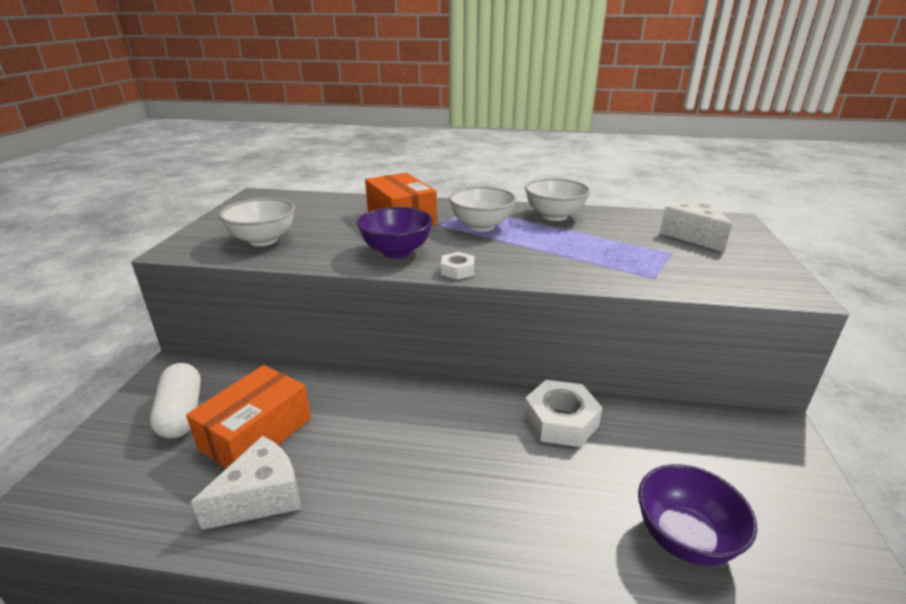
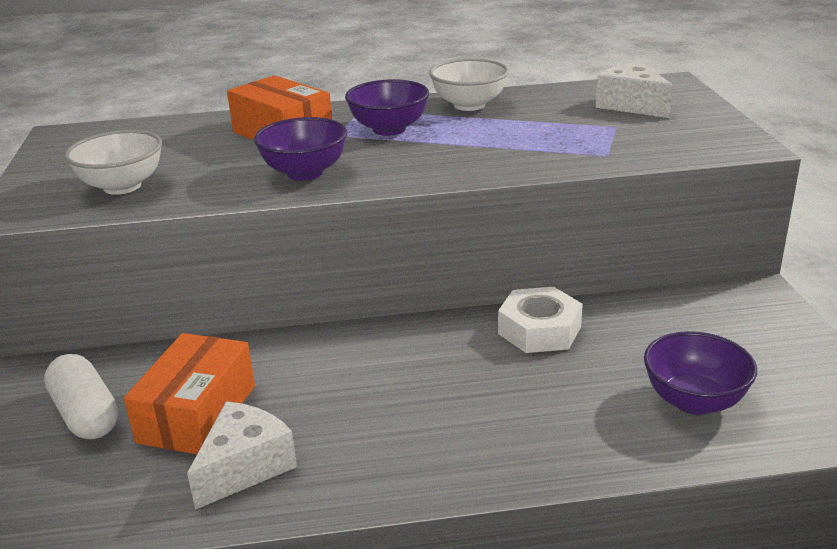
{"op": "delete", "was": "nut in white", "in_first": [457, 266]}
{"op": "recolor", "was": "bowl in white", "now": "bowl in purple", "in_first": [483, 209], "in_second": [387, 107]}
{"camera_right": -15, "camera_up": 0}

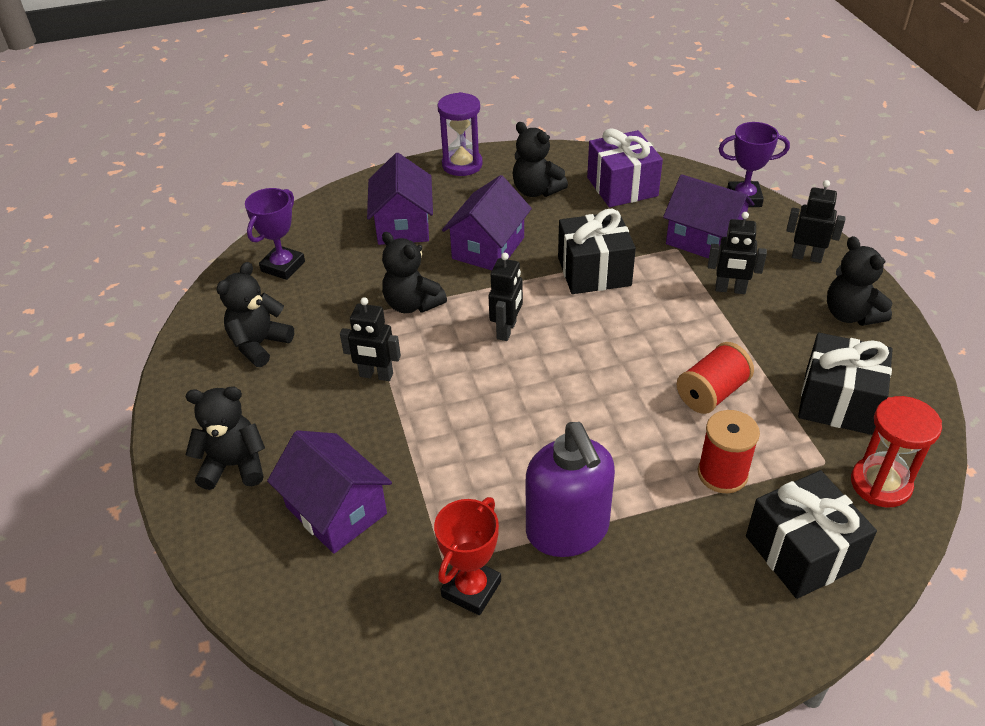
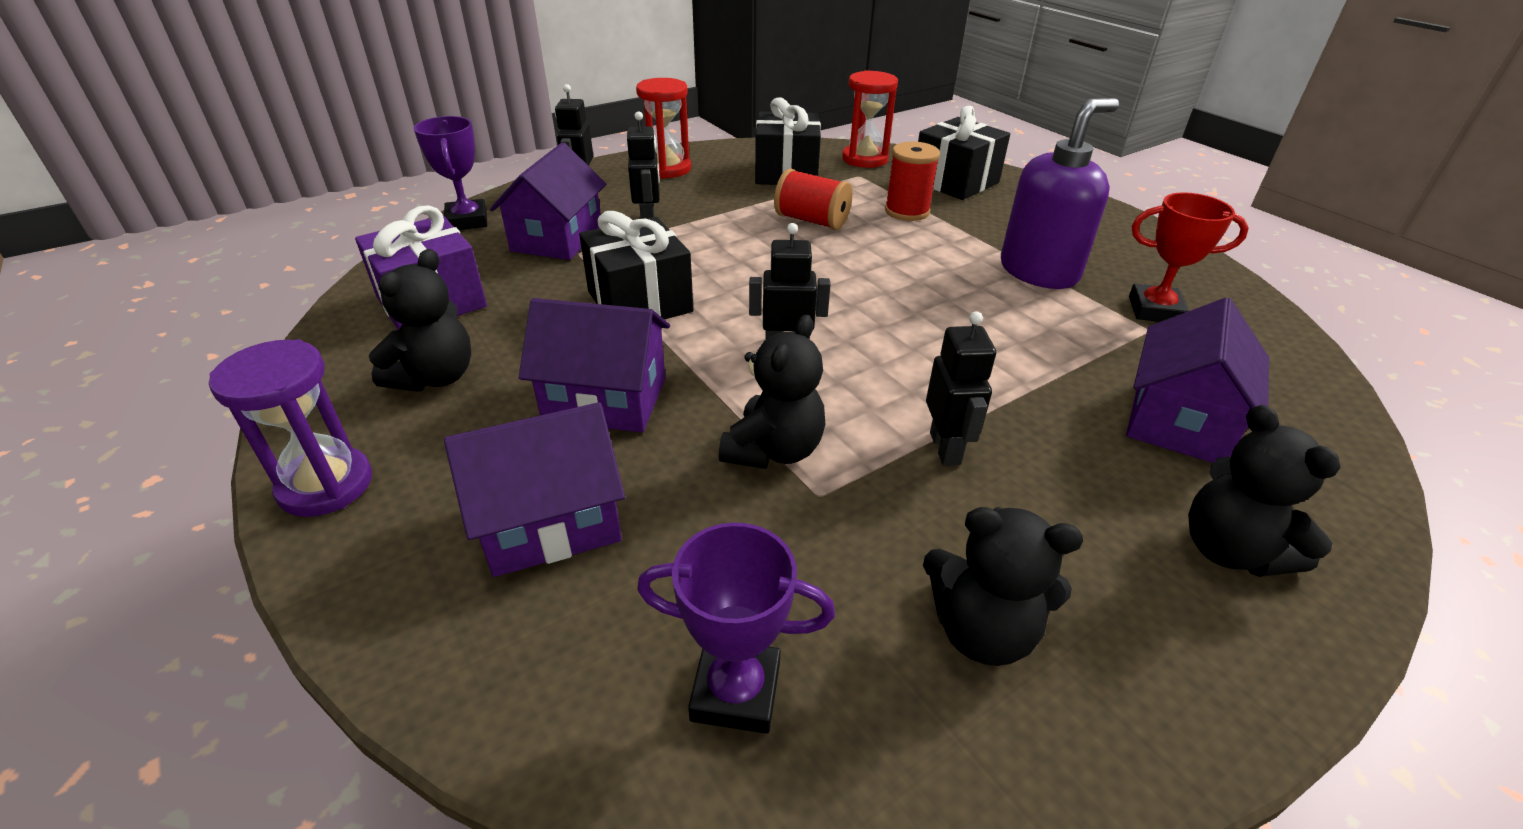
{"op": "replace", "was": "teddy bear in black", "now": "hourglass in red", "in_first": [859, 281], "in_second": [663, 128]}
{"camera_right": -110, "camera_up": -5}

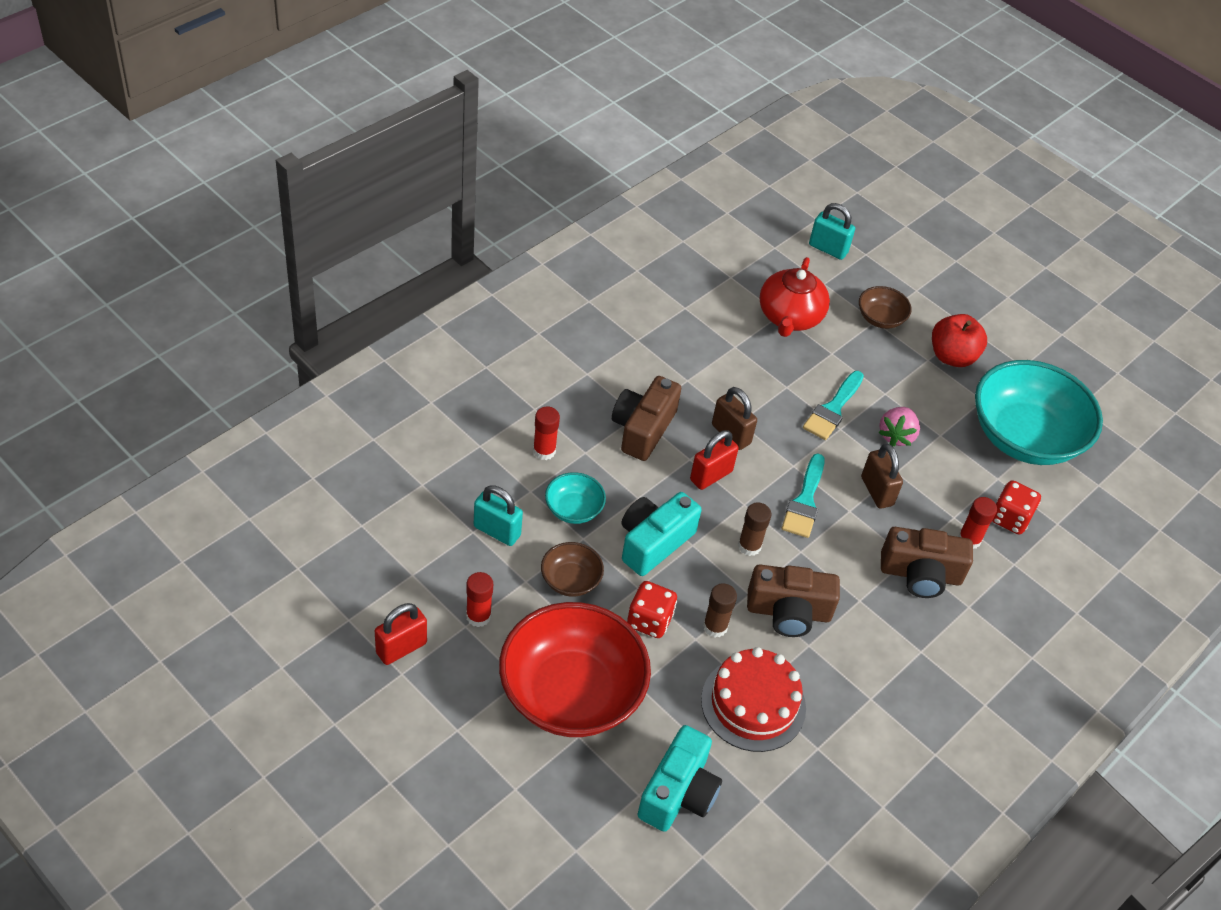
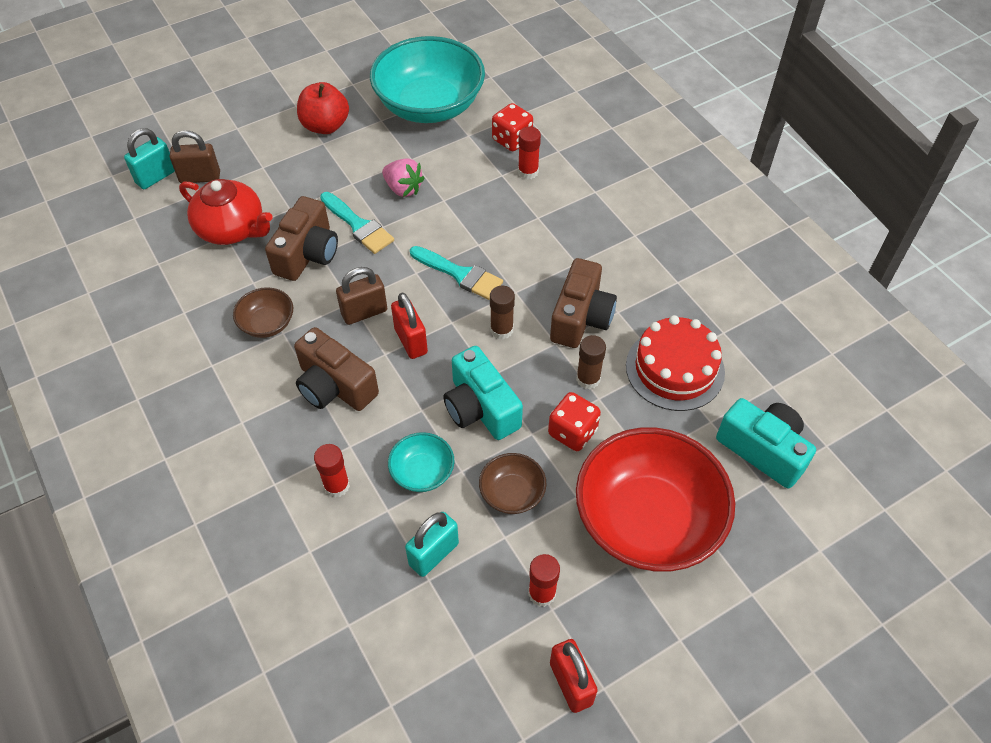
{"op": "move", "was": "bowl in brown", "in_first": [885, 307], "in_second": [263, 312]}
{"op": "move", "was": "padlock in brown", "in_first": [882, 476], "in_second": [195, 156]}
{"op": "move", "was": "camera in brown", "in_first": [927, 562], "in_second": [301, 238]}
{"camera_right": -70, "camera_up": 5}

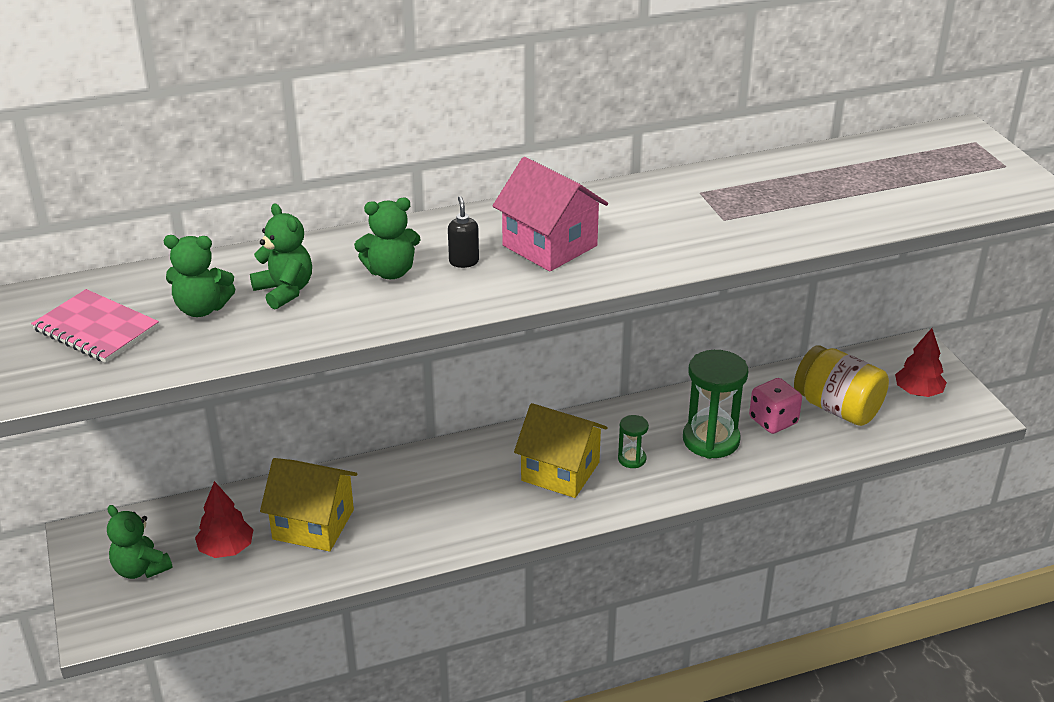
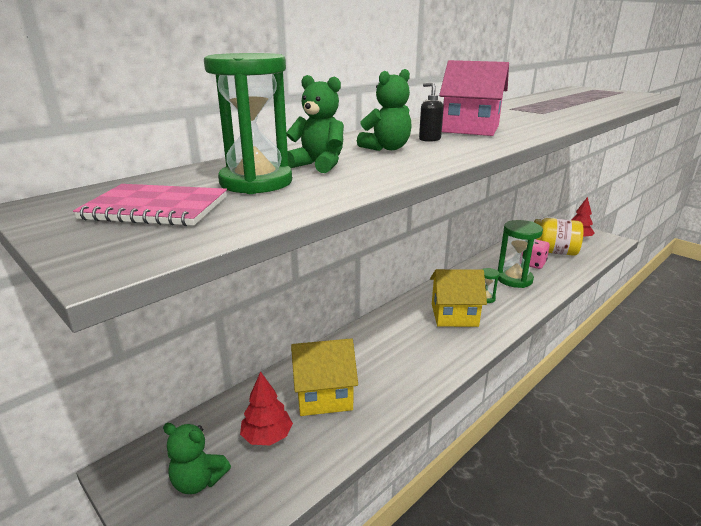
{"op": "replace", "was": "teddy bear in green", "now": "hourglass in green", "in_first": [199, 276], "in_second": [248, 123]}
{"camera_right": -25, "camera_up": -10}

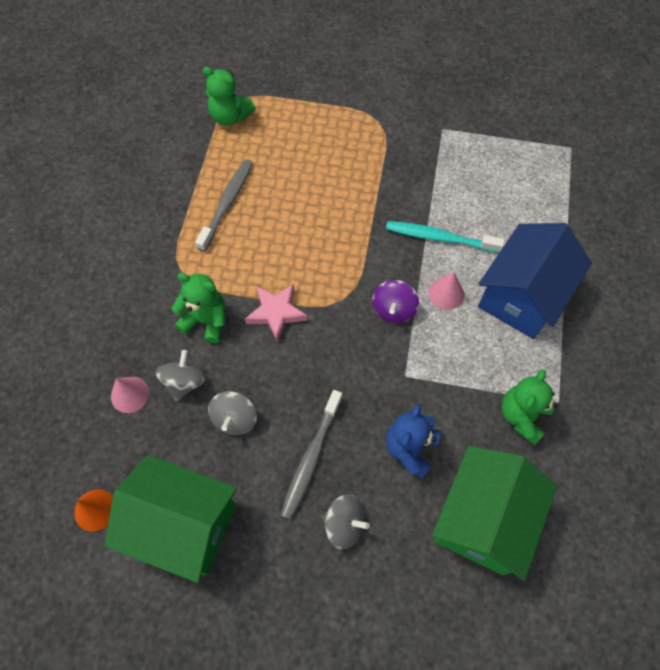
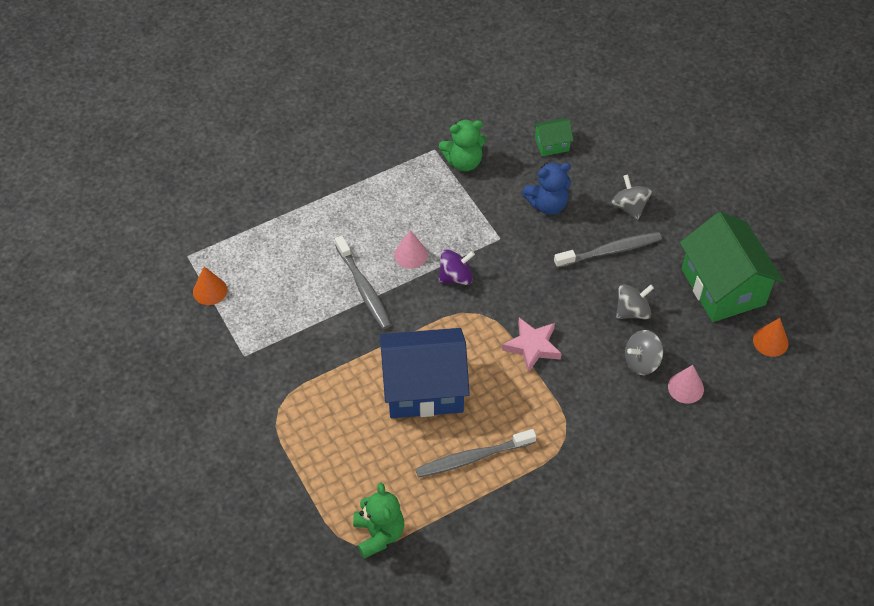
{"op": "delete", "was": "teddy bear in green", "in_first": [198, 308]}
{"op": "insert", "now": "cone in orange", "in_second": [210, 285]}
{"op": "move", "was": "house in blue", "in_first": [535, 281], "in_second": [424, 373]}
{"op": "recolor", "was": "toothbrush in turquoise", "now": "toothbrush in grey", "in_first": [445, 237], "in_second": [363, 282]}
{"op": "resize", "was": "house in green", "in_first": [494, 513], "in_second": [553, 137], "ratio": 0.45}
{"camera_right": -130, "camera_up": -10}

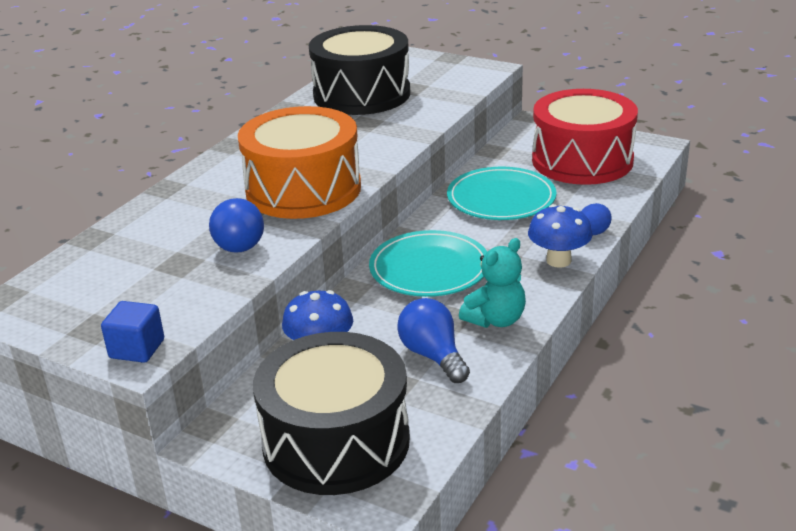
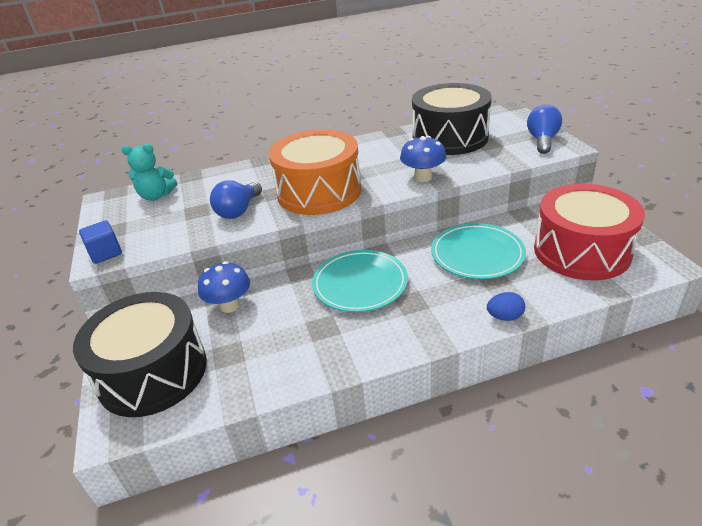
{"op": "move", "was": "light bulb in blue", "in_first": [433, 340], "in_second": [544, 129]}
{"op": "move", "was": "teddy bear in turquoise", "in_first": [492, 283], "in_second": [149, 172]}
{"op": "move", "was": "mushroom in blue", "in_first": [560, 236], "in_second": [423, 159]}
{"camera_right": 45, "camera_up": 5}

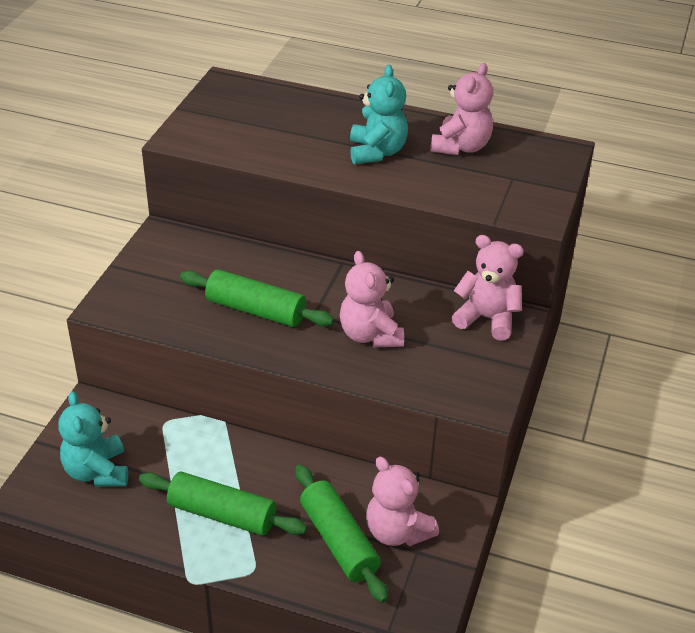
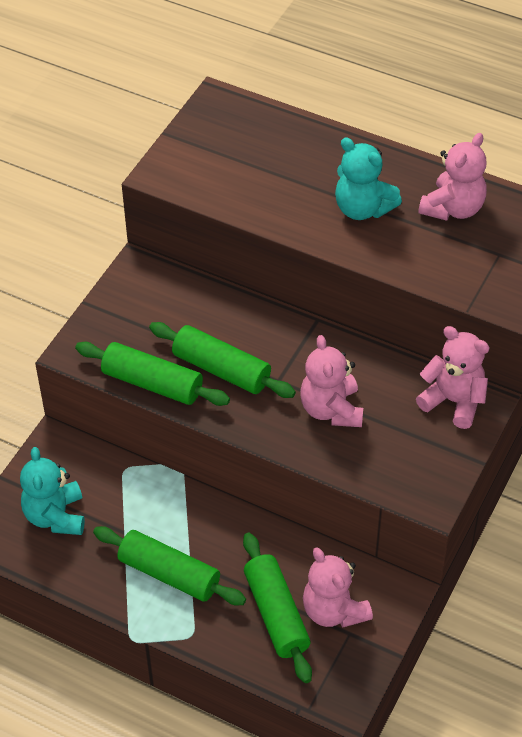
{"op": "insert", "now": "rolling pin in green", "in_second": [152, 374]}
{"op": "rotate", "was": "teddy bear in turquoise", "in_first": [379, 114], "in_second": [368, 179], "clockwise": 120}
{"camera_right": 10, "camera_up": 10}

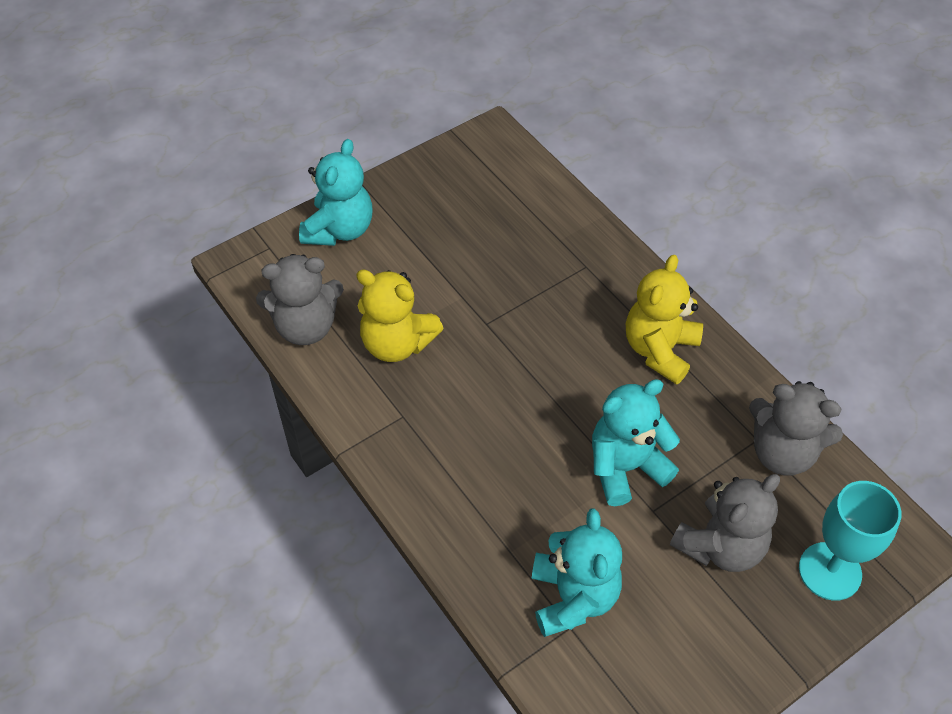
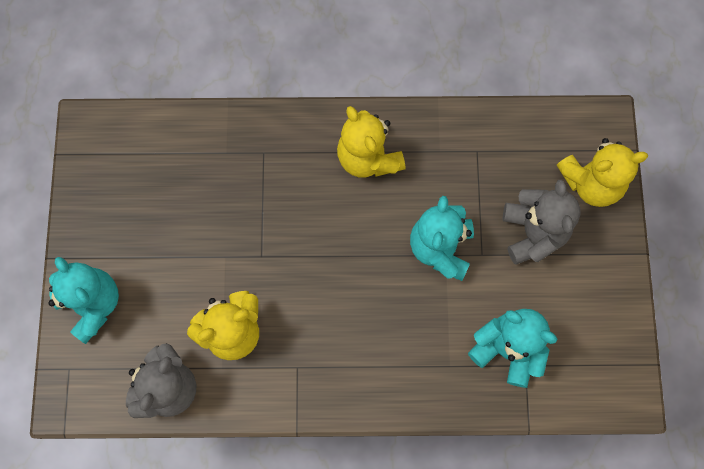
{"op": "delete", "was": "teddy bear in grey", "in_first": [796, 428]}
{"op": "replace", "was": "goblet in turquoise", "now": "teddy bear in yellow", "in_first": [850, 541], "in_second": [602, 172]}
{"camera_right": -55, "camera_up": 20}

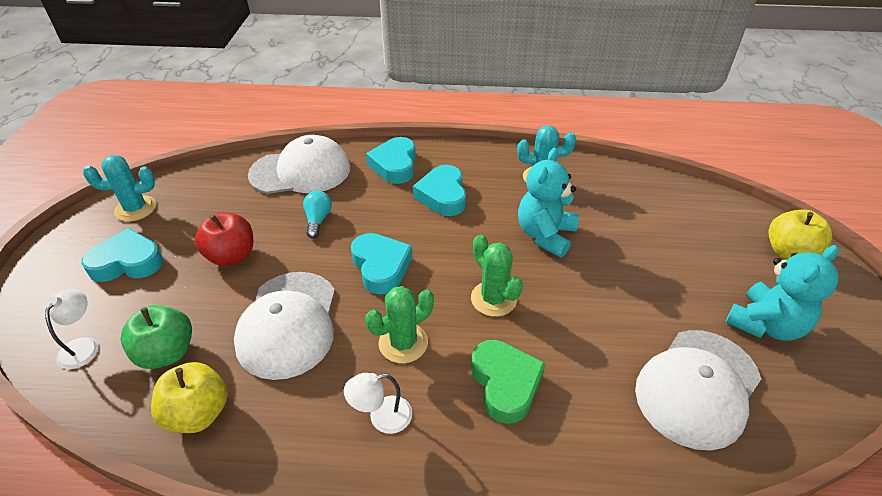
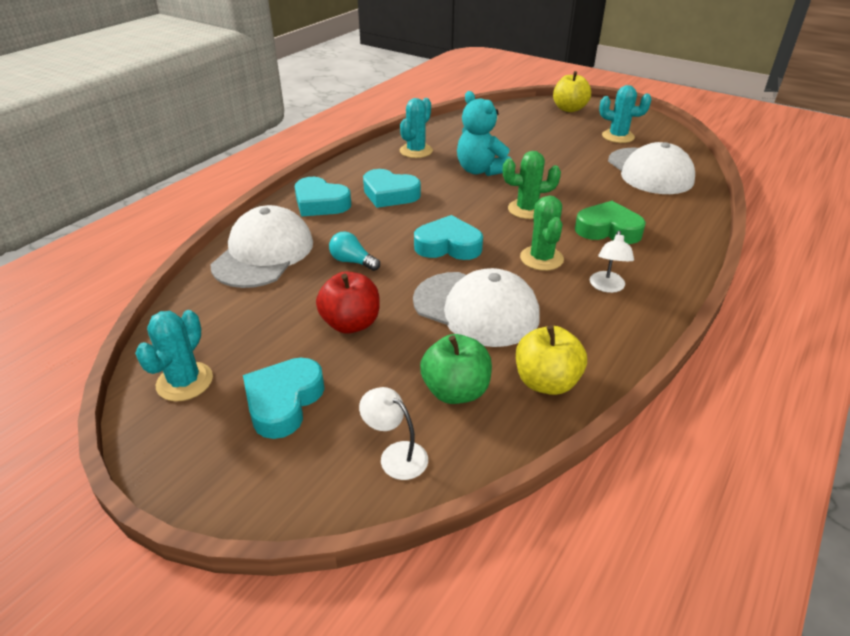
{"op": "replace", "was": "teddy bear in turquoise", "now": "cactus in turquoise", "in_first": [782, 293], "in_second": [625, 114]}
{"camera_right": -60, "camera_up": -5}

